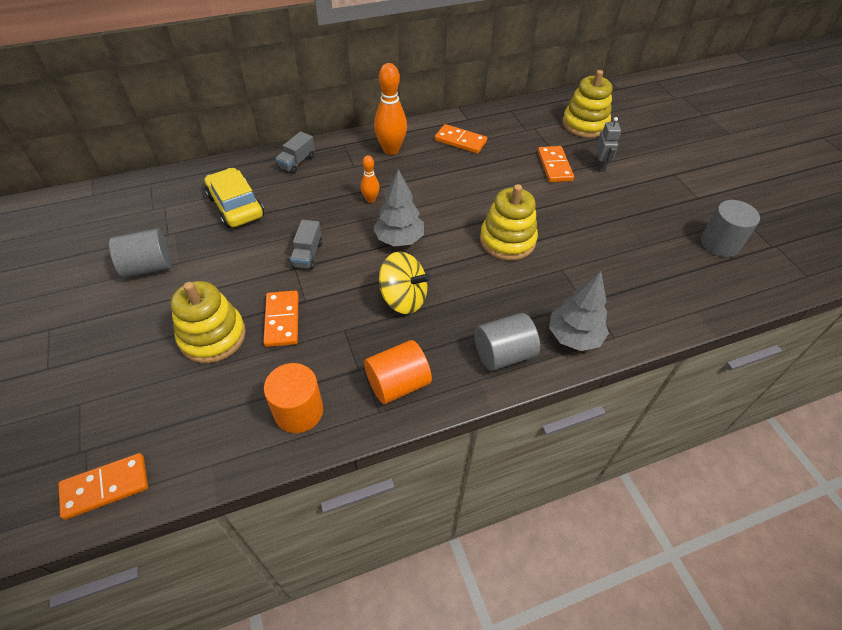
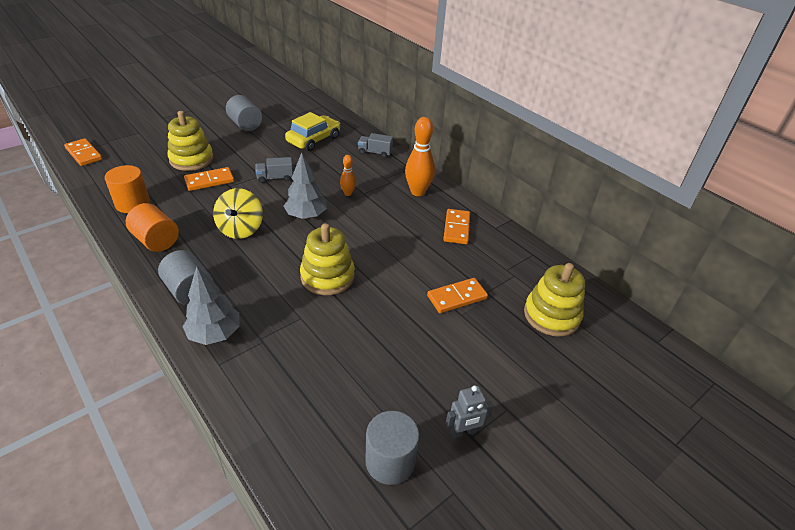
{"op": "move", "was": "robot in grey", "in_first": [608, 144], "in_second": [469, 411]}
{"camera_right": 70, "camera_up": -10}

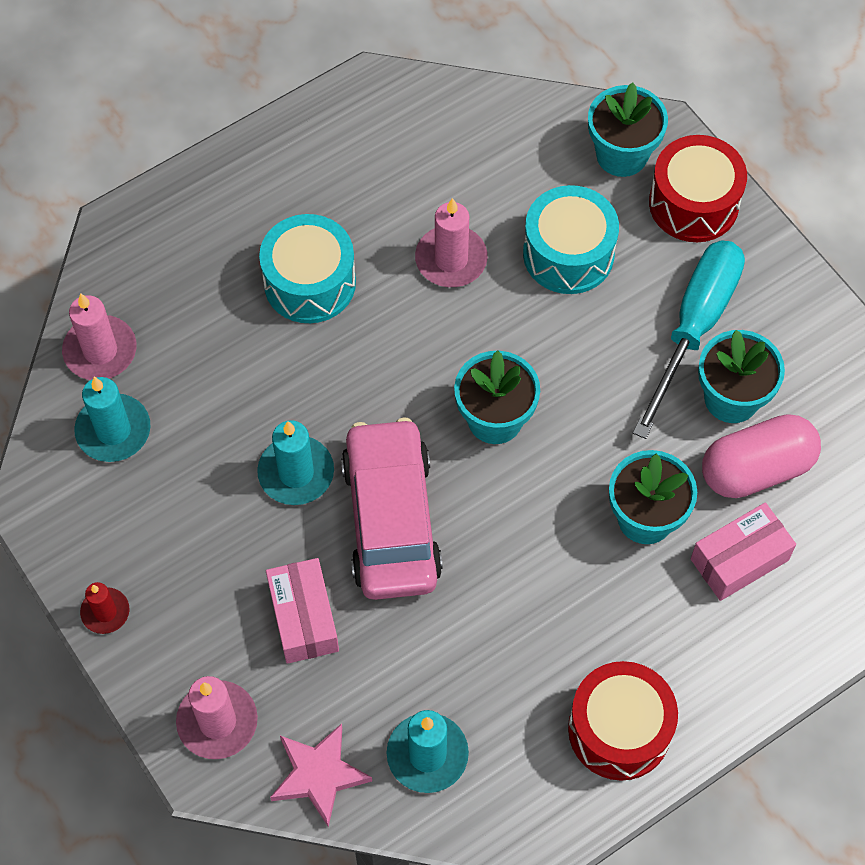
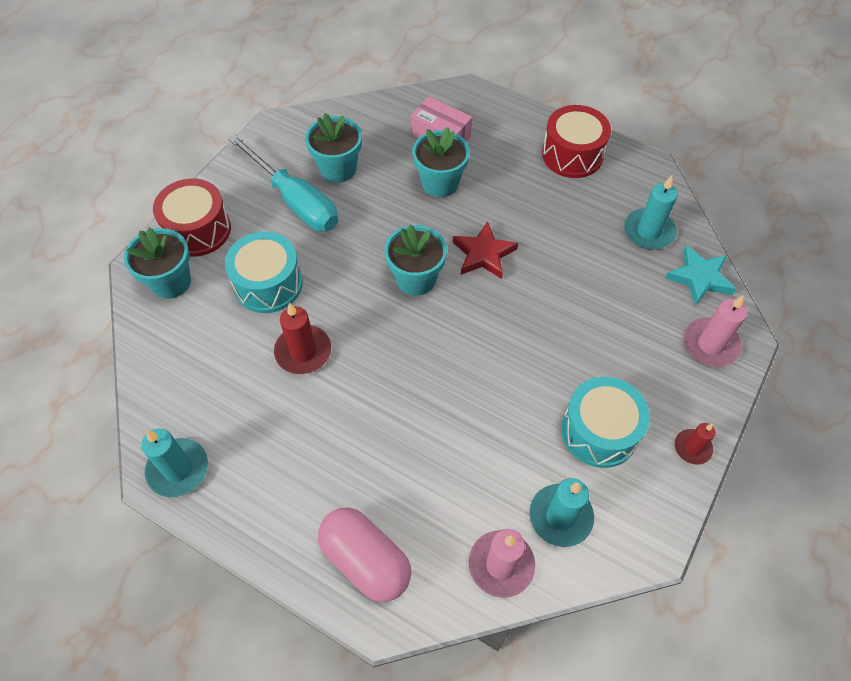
{"op": "delete", "was": "box in pink", "in_first": [302, 611]}
{"op": "delete", "was": "car in pink", "in_first": [392, 509]}
{"op": "insert", "now": "star in red", "in_second": [485, 250]}
{"op": "move", "was": "candle in turquoise", "in_first": [295, 462], "in_second": [174, 463]}
{"op": "move", "was": "drum in turquoise", "in_first": [307, 268], "in_second": [605, 422]}
{"op": "move", "was": "capsule in pink", "in_first": [761, 456], "in_second": [364, 555]}
{"op": "recolor", "was": "star in pink", "now": "star in turquoise", "in_first": [321, 775], "in_second": [700, 275]}
{"op": "recolor", "was": "candle in pink", "now": "candle in red", "in_first": [451, 242], "in_second": [302, 338]}
{"op": "rotate", "was": "screwdriver in turquoise", "in_first": [689, 340], "in_second": [283, 182], "clockwise": -135}
{"camera_right": -115, "camera_up": -5}

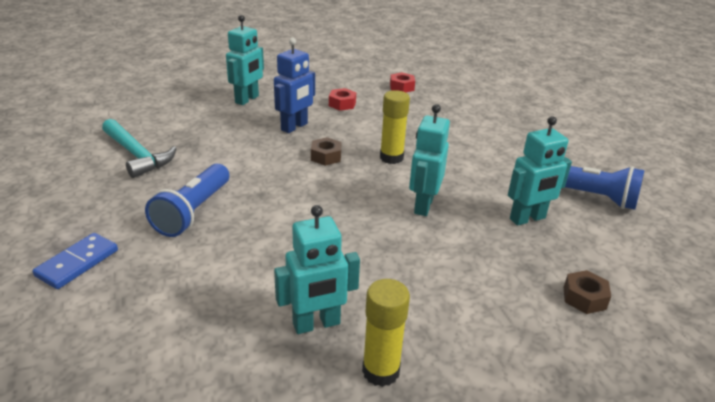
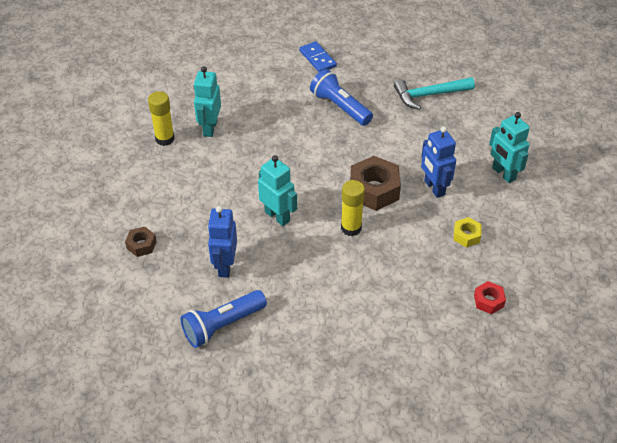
{"op": "recolor", "was": "nut in red", "now": "nut in yellow", "in_first": [342, 99], "in_second": [468, 232]}
{"op": "recolor", "was": "robot in turquoise", "now": "robot in blue", "in_first": [540, 171], "in_second": [222, 242]}
{"op": "resize", "was": "nut in brown", "in_first": [326, 151], "in_second": [375, 183], "ratio": 1.91}
{"camera_right": 120, "camera_up": 15}

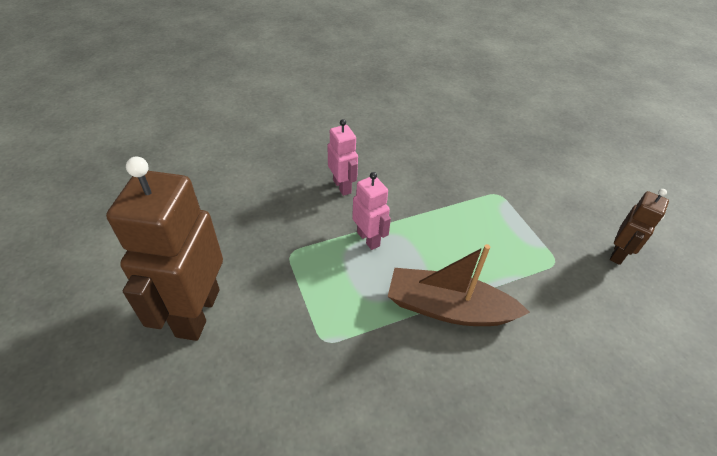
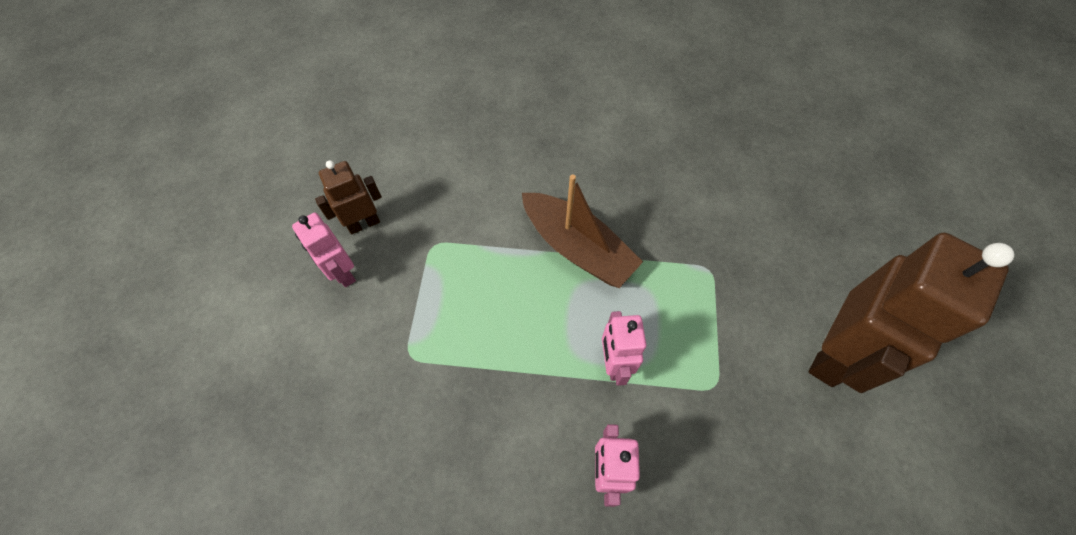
{"op": "insert", "now": "robot in pink", "in_second": [324, 250]}
{"camera_right": -150, "camera_up": 15}

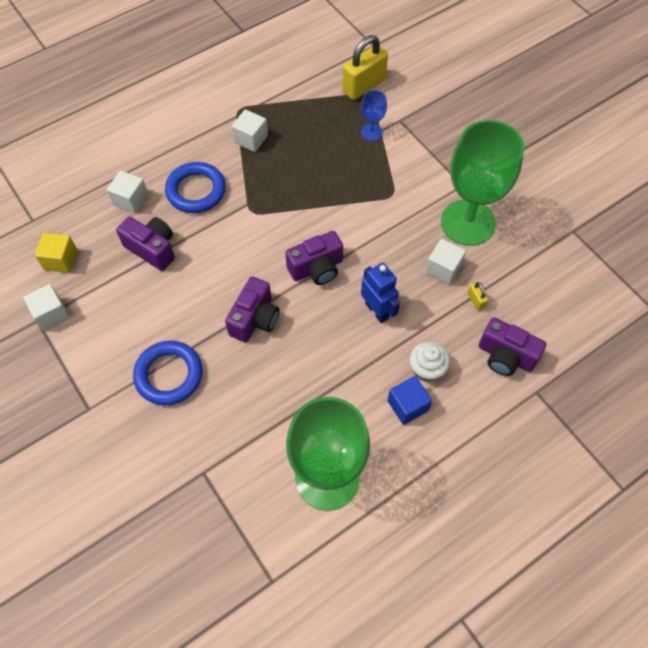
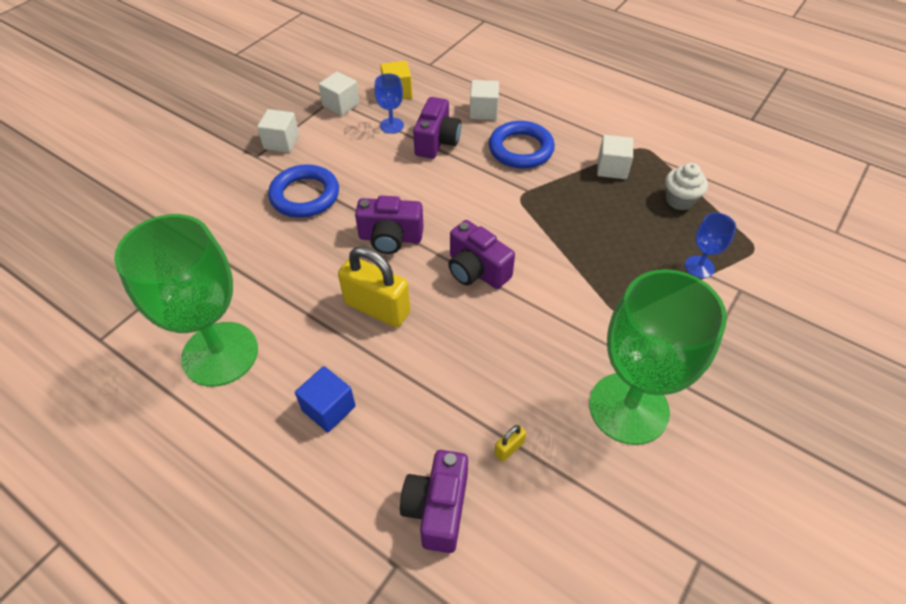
{"op": "delete", "was": "robot in blue", "in_first": [380, 293]}
{"op": "insert", "now": "goblet in blue", "in_second": [389, 103]}
{"op": "move", "was": "padlock in yellow", "in_first": [365, 67], "in_second": [374, 286]}
{"op": "move", "was": "cupcake in white", "in_first": [429, 362], "in_second": [686, 186]}
{"op": "move", "was": "cube in white", "in_first": [445, 262], "in_second": [278, 131]}
{"camera_right": 70, "camera_up": -10}

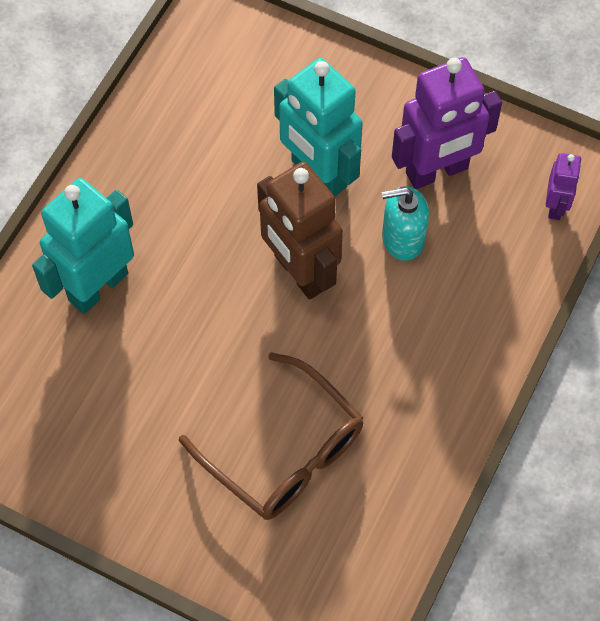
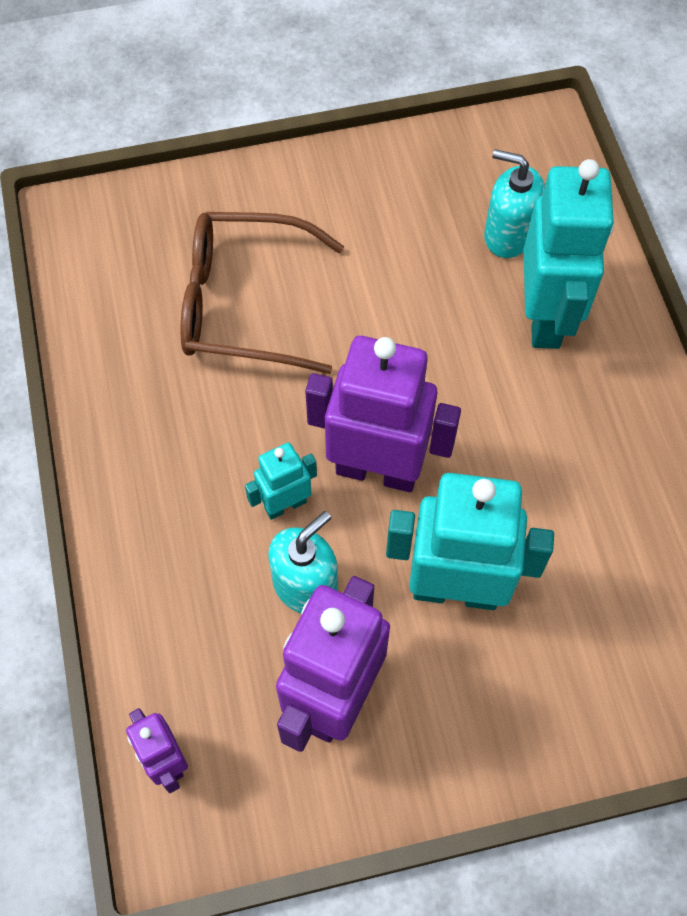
{"op": "insert", "now": "robot in turquoise", "in_second": [281, 481]}
{"op": "insert", "now": "soap dispenser in turquoise", "in_second": [514, 203]}
{"op": "recolor", "was": "robot in brown", "now": "robot in purple", "in_first": [300, 231], "in_second": [383, 414]}
{"camera_right": 140, "camera_up": 0}

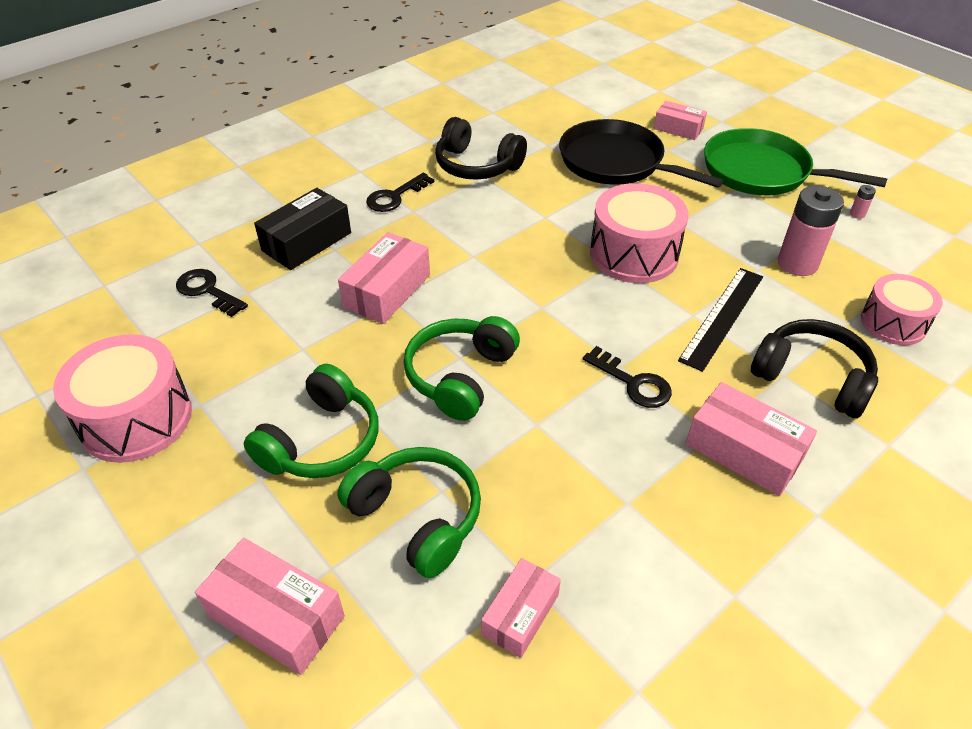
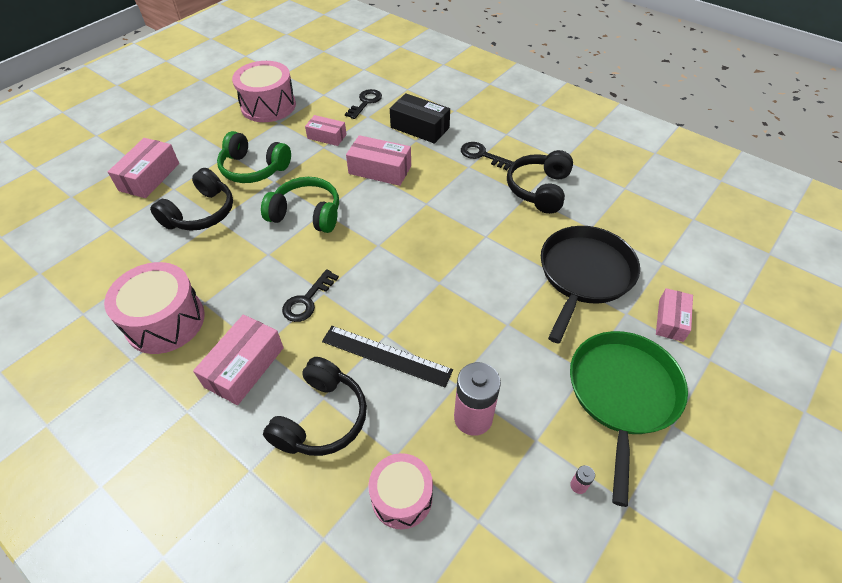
{"op": "move", "was": "box in pink", "in_first": [521, 608], "in_second": [326, 130]}
{"op": "move", "was": "drum in pink", "in_first": [639, 233], "in_second": [154, 308]}
{"op": "recolor", "was": "headphones in green", "now": "headphones in black", "in_first": [409, 512], "in_second": [191, 199]}
{"camera_right": 80, "camera_up": 5}

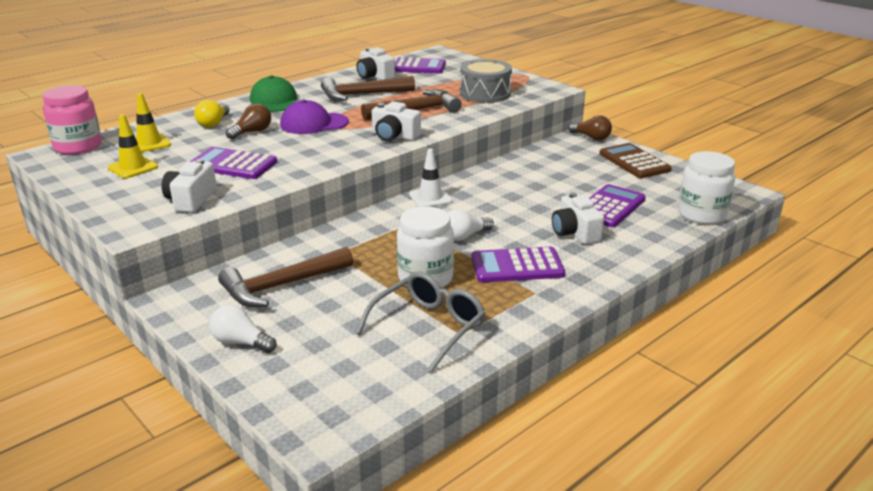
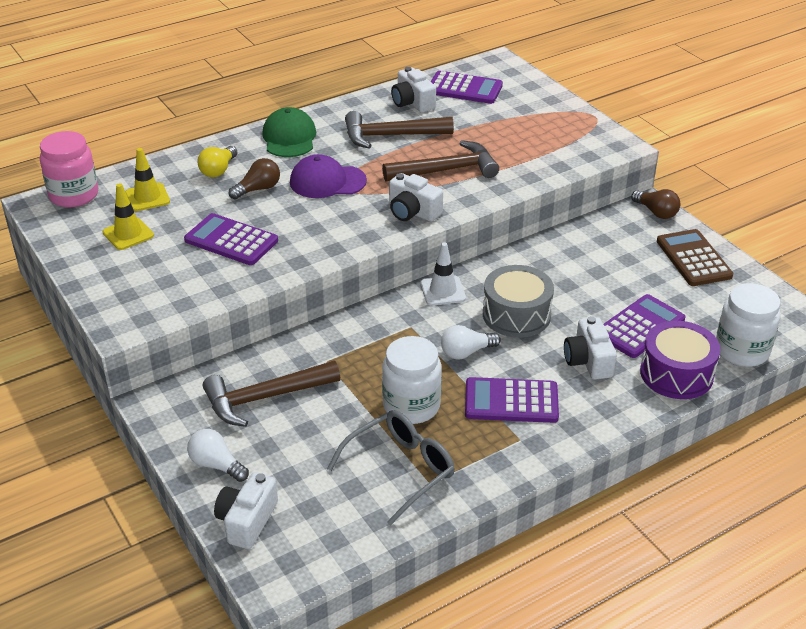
{"op": "insert", "now": "drum in purple", "in_second": [680, 360]}
{"op": "move", "was": "camera in white", "in_first": [189, 186], "in_second": [246, 510]}
{"op": "move", "was": "drum in grey", "in_first": [486, 81], "in_second": [518, 301]}
{"camera_right": 10, "camera_up": 10}

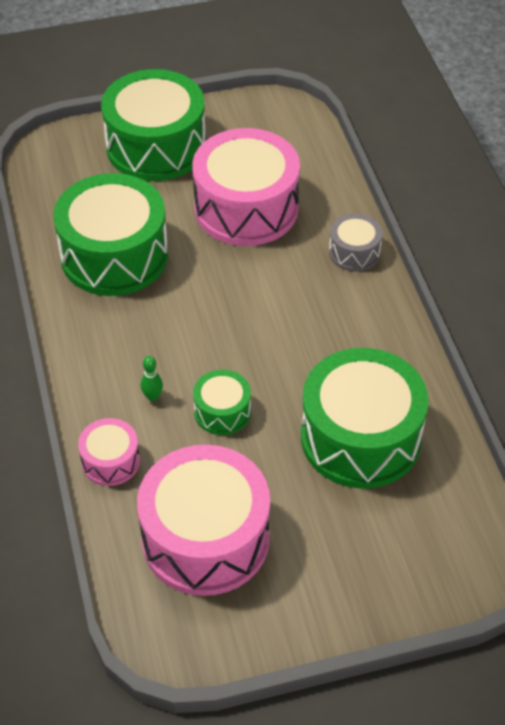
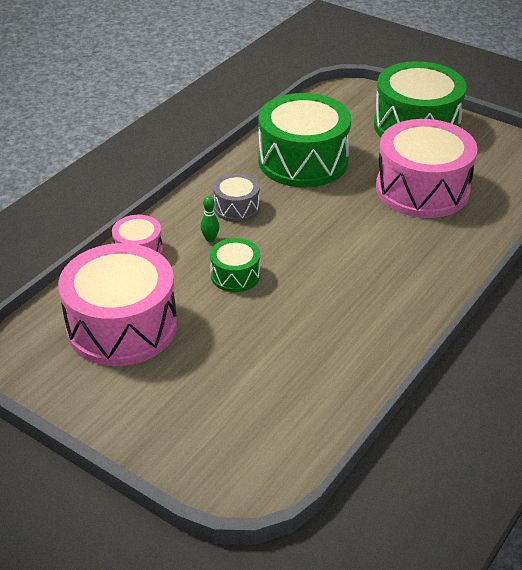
{"op": "delete", "was": "drum in green", "in_first": [365, 418]}
{"op": "move", "was": "drum in grey", "in_first": [355, 242], "in_second": [236, 197]}
{"camera_right": 50, "camera_up": -10}

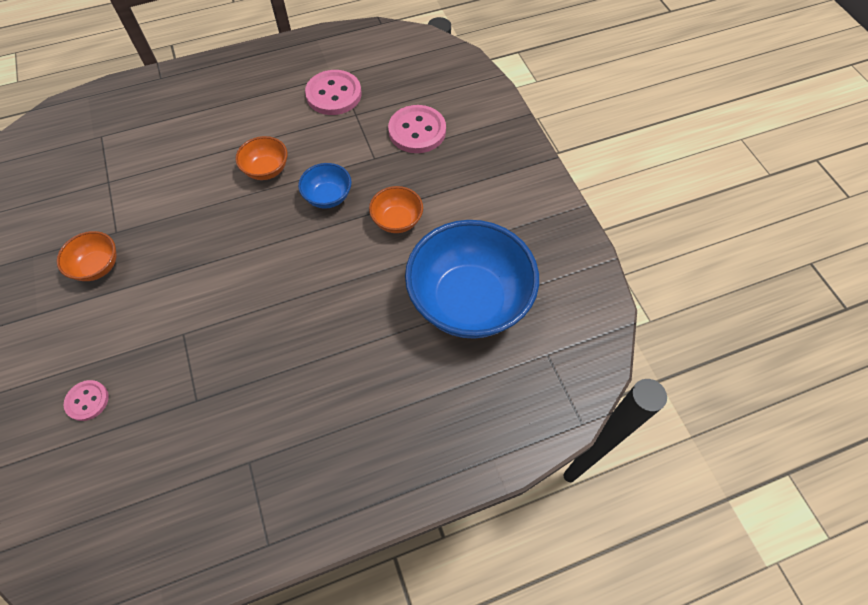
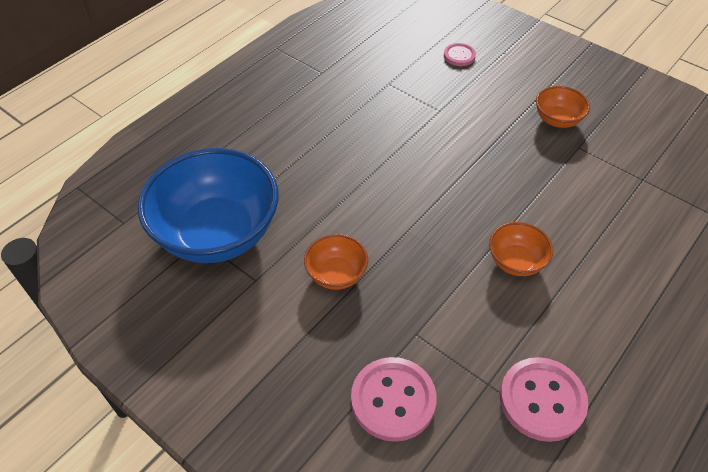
{"op": "delete", "was": "bowl in blue", "in_first": [325, 186]}
{"camera_right": 150, "camera_up": -10}

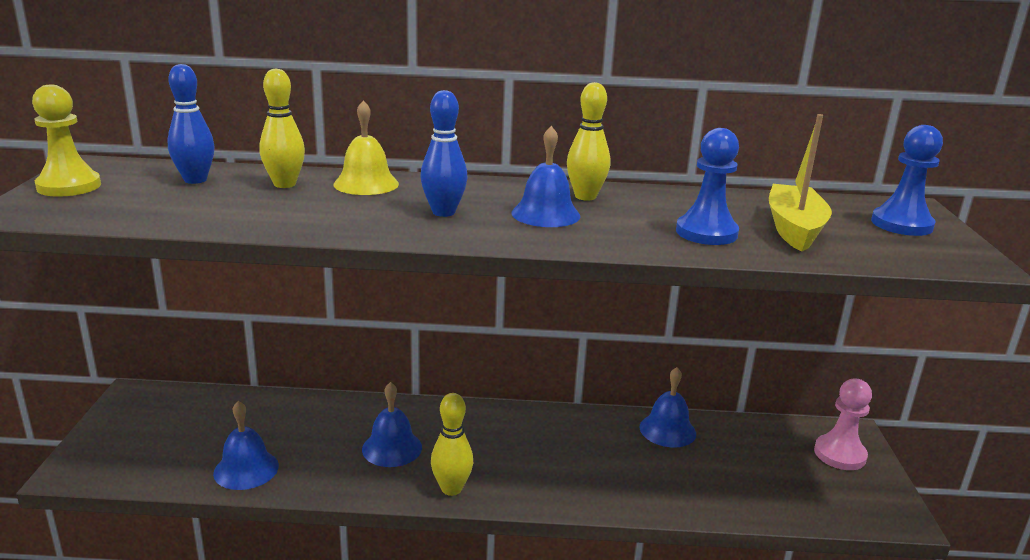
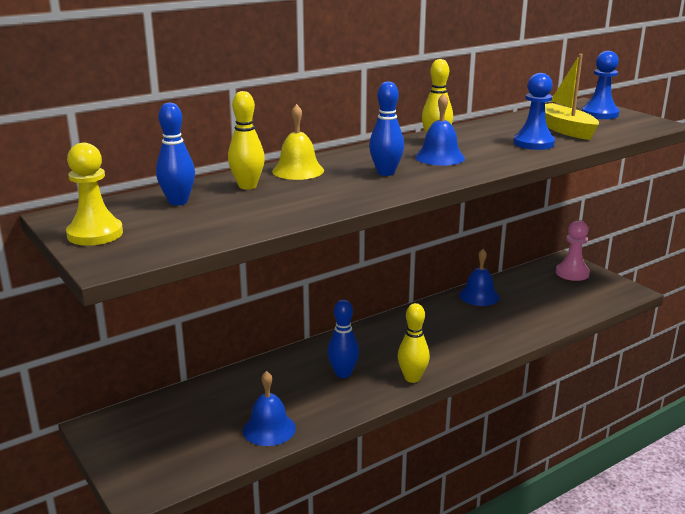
{"op": "replace", "was": "bell in blue", "now": "bowling pin in blue", "in_first": [392, 424], "in_second": [343, 338]}
{"camera_right": -35, "camera_up": 0}

